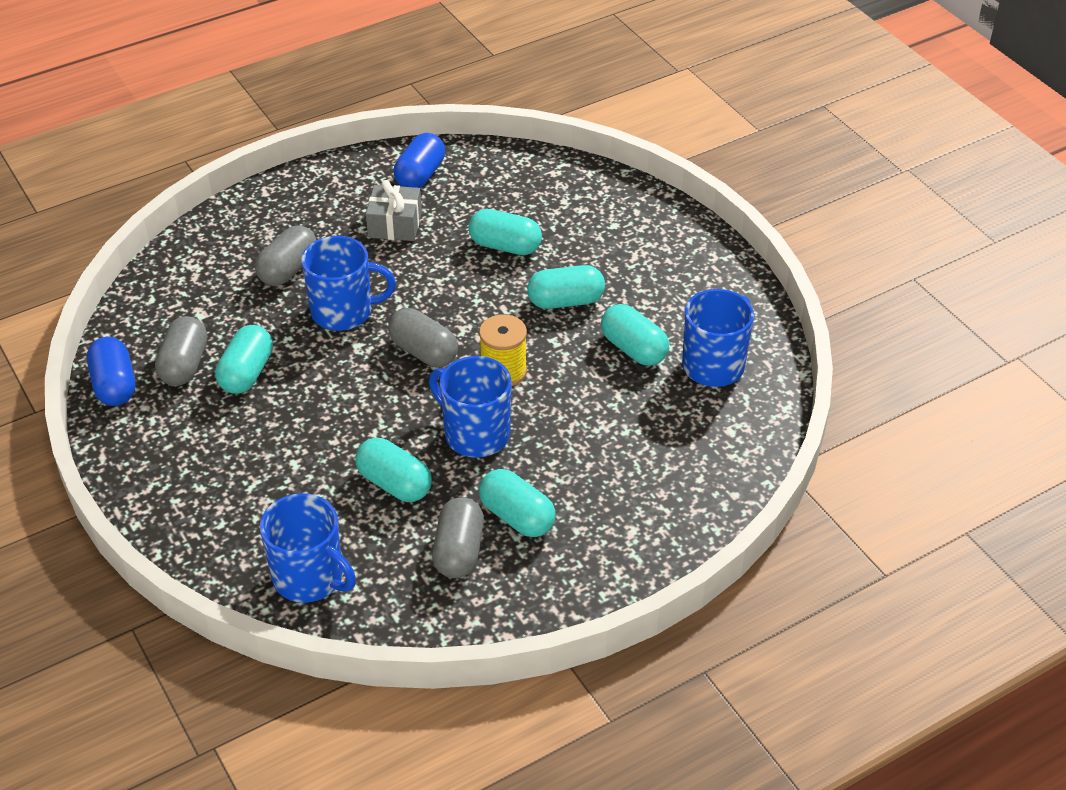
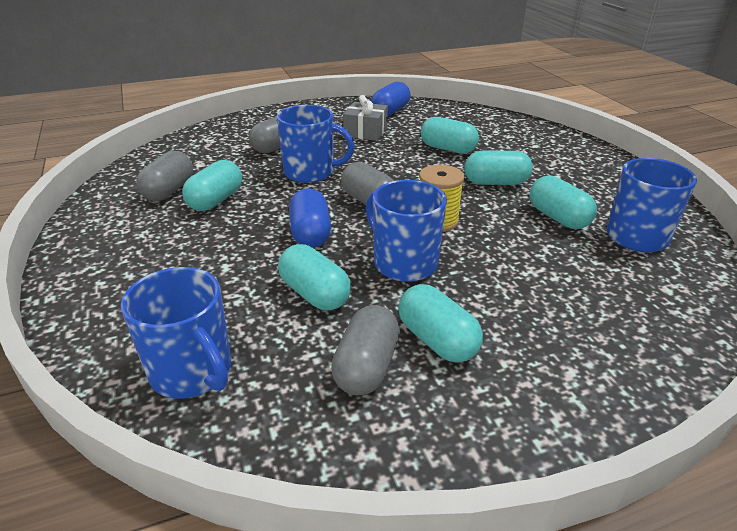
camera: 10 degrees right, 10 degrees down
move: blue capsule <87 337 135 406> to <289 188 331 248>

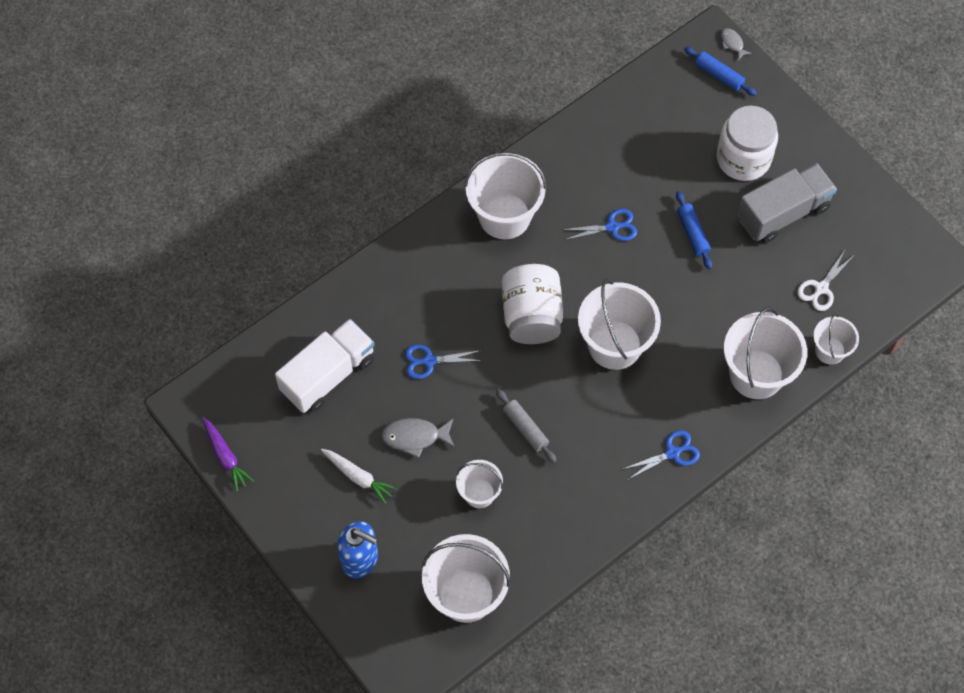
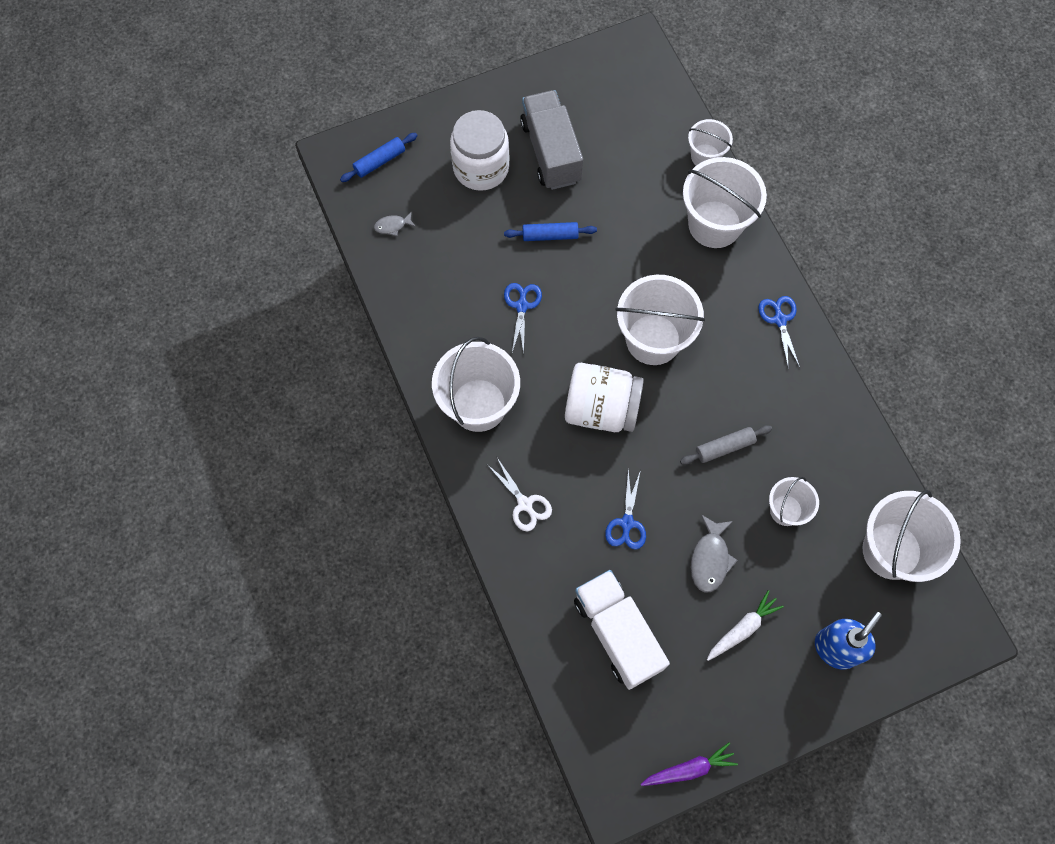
camera: 75 degrees left, 5 degrees up
move: grey fish <721 28 752 60> to <374 212 416 236>; white scissors <797 250 853 311> to <488 458 552 531>

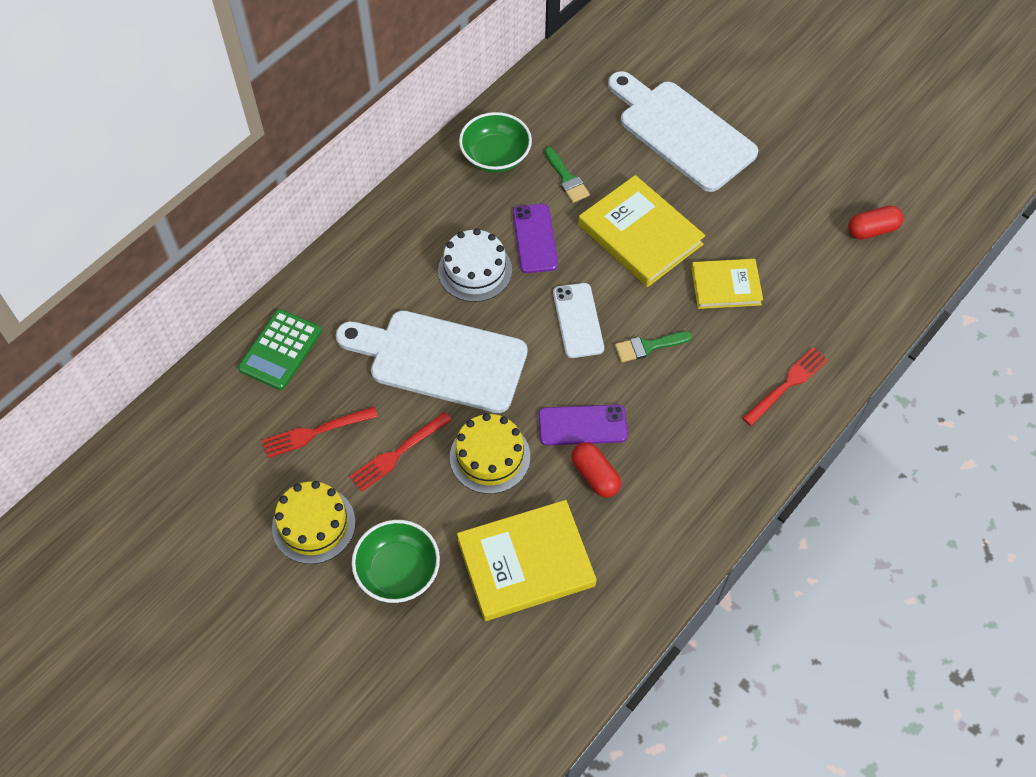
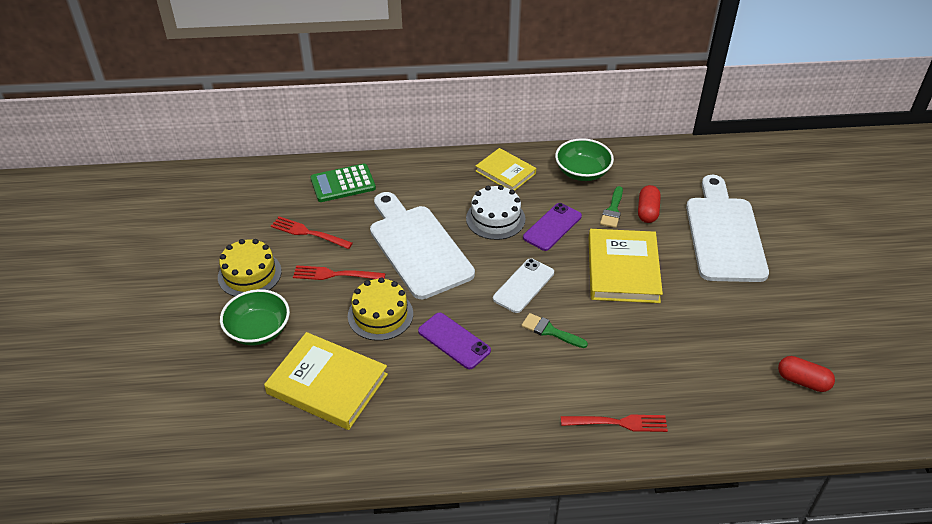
camera: 45 degrees right, 15 degrees down
move: yellow book <691 259 763 309> to <476 148 536 191>; red capsule <571 442 621 498> to <638 185 661 223>

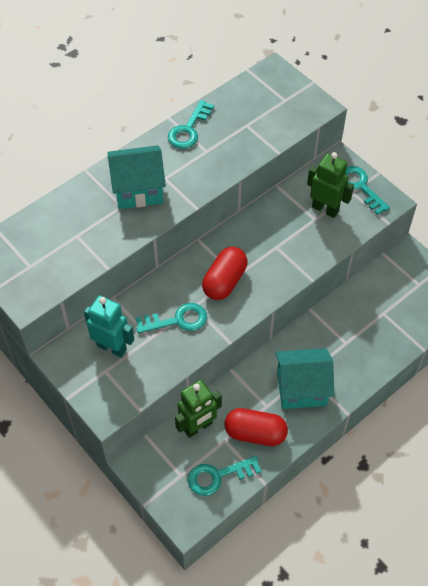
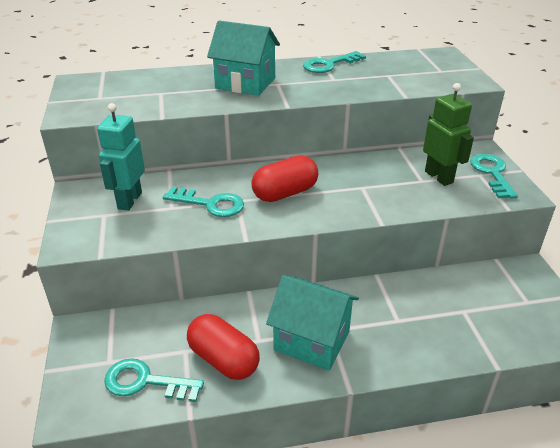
camera: 30 degrees right, 20 degrees down
delete: green robot <175 380 222 438>
rotate: turquoise robot <84 295 134 357> = <97 103 145 211> 135 degrees counterclockwise

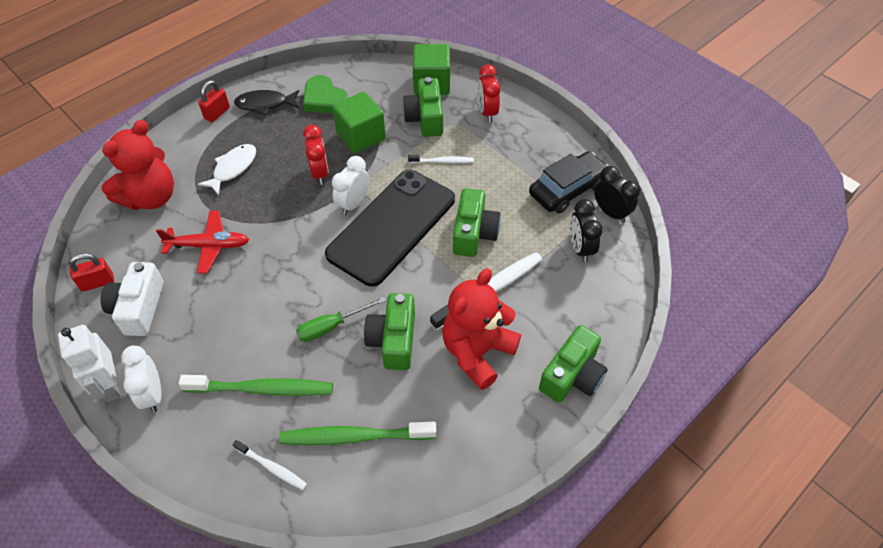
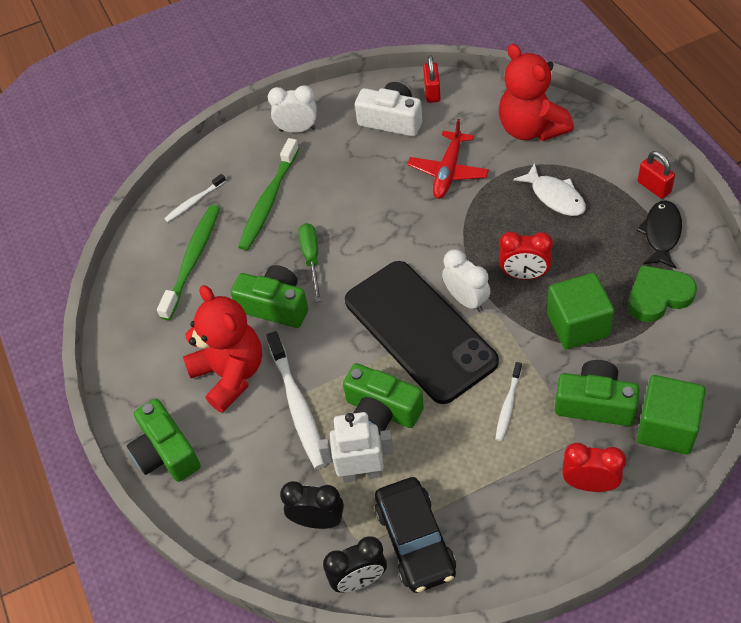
camera: 115 degrees right, 0 degrees up
move: white robot <58 325 120 402> to <318 412 394 483>

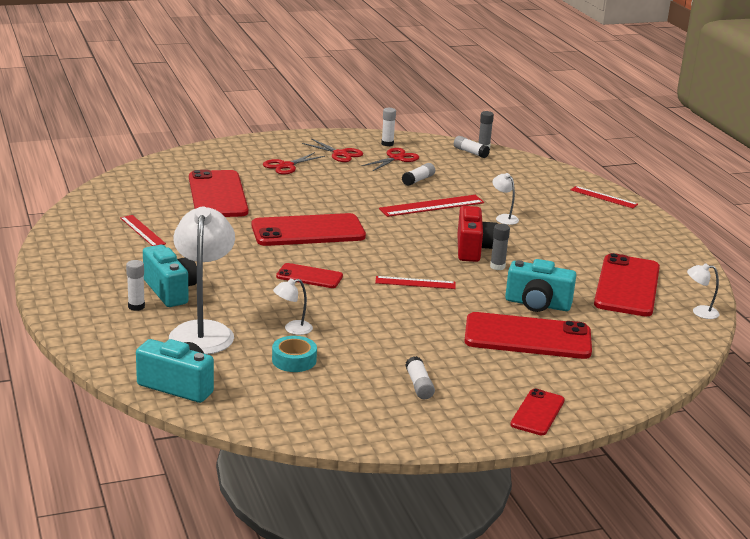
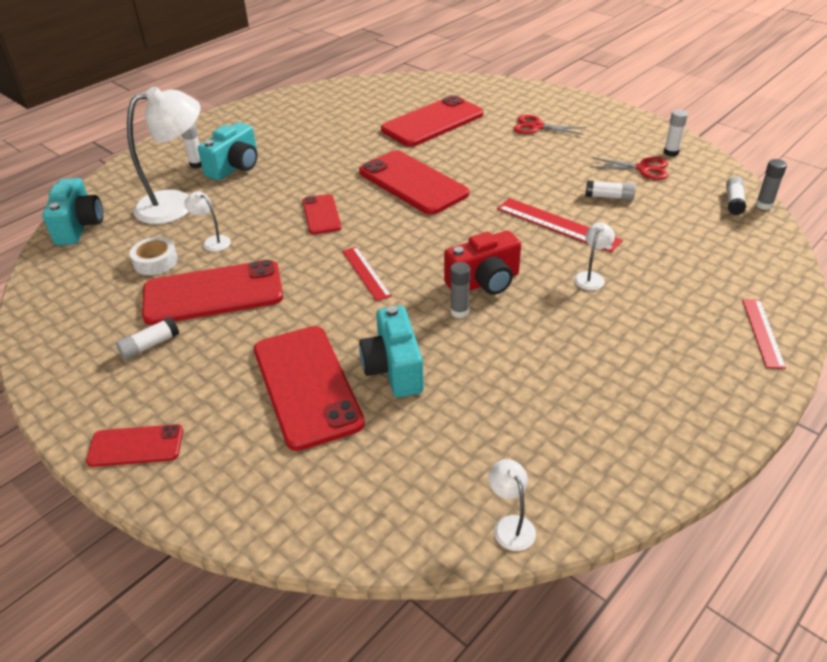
camera: 65 degrees right, 15 degrees up
delete: red ruler <120 215 166 246>; red scissors <302 138 363 162>
move: red phone <594 253 660 317> to <142 260 283 325>
recolor: turquoise tape <272 336 317 372> to white tape <130 237 178 275>

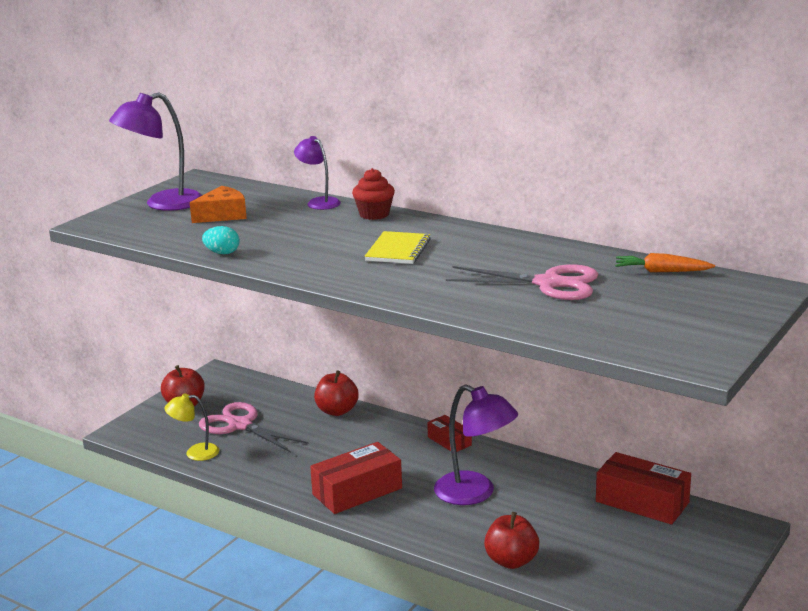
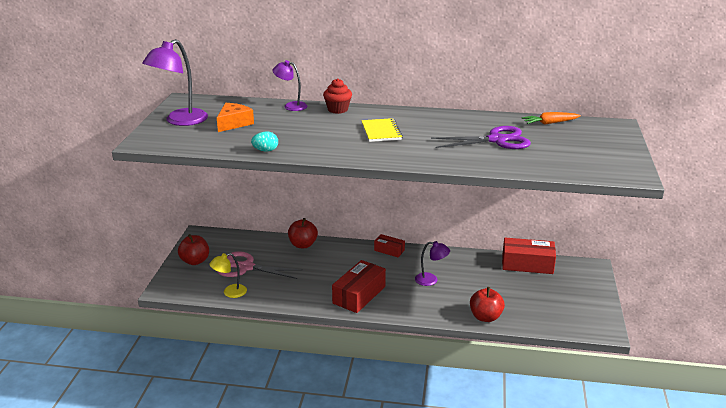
camera: 25 degrees left, 5 degrees up
recolor: pink scissors <446 264 598 300> to purple scissors <431 126 531 149>
resize: purple lamp <434 385 518 505> = <415 241 450 286> x0.58

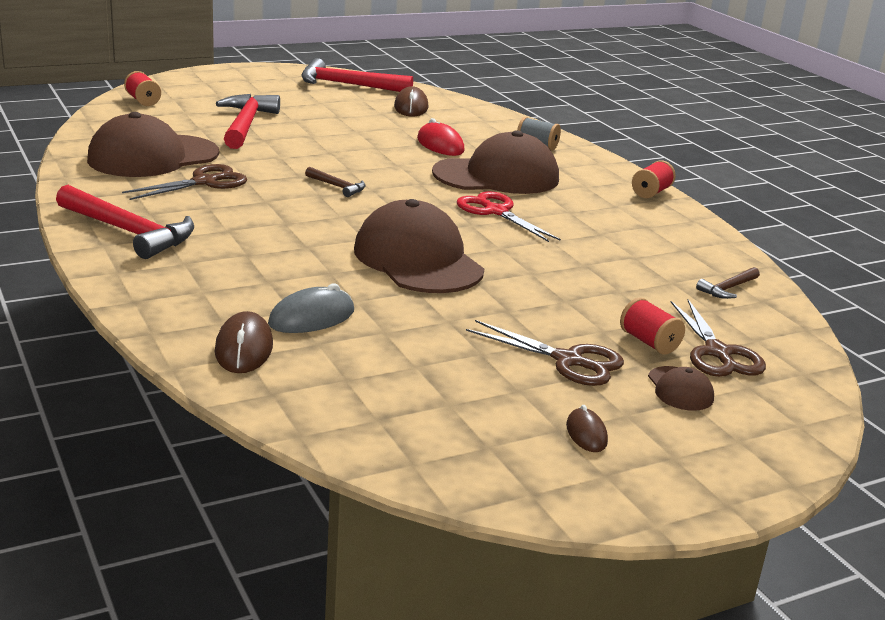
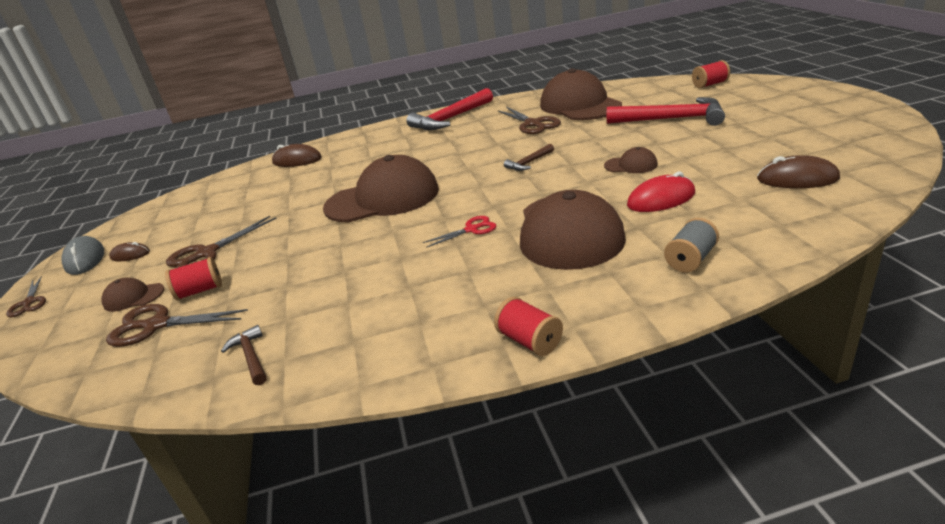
camera: 110 degrees right, 5 degrees up
delete: red hammer <301 58 413 92>
insert: brown scissors <6 276 46 317>; brown cap <604 147 658 173>
move: grey mouse <268 283 354 333> to <61 236 104 275>
resize: red scissors <457 191 561 242> = <423 216 496 248> x0.61

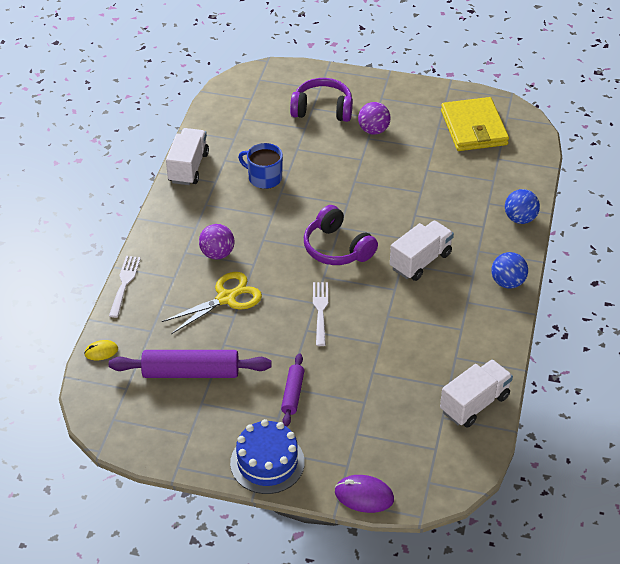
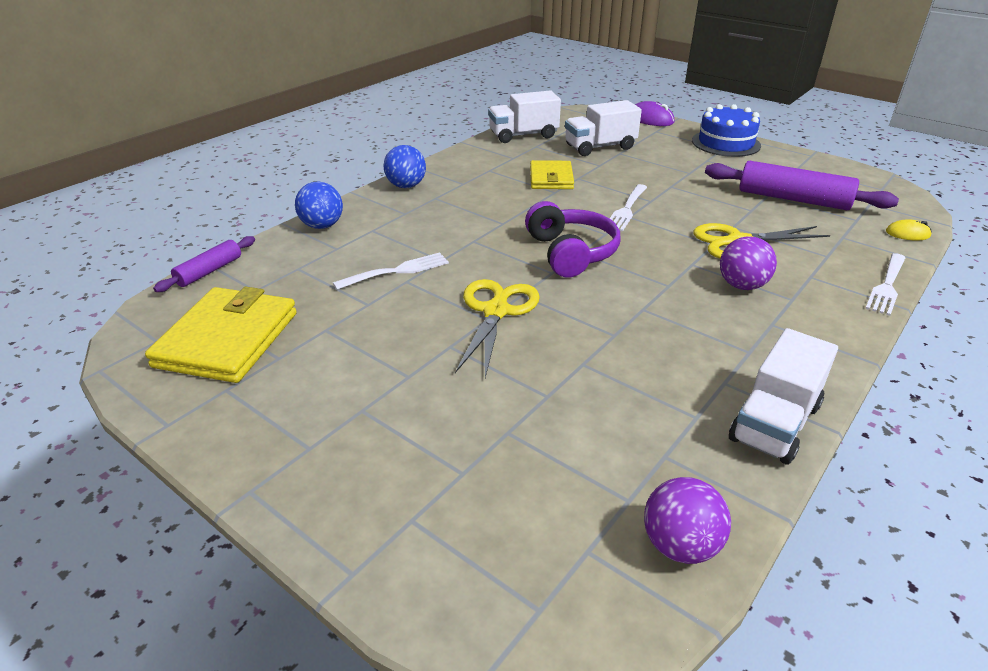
camera: 155 degrees left, 10 degrees down
delete: blue mug <238 143 283 189>; purple headphones <290 78 353 122>
insert: white fork <333 252 449 290>; yellow scissors <455 279 540 378>; yellow wallet <530 160 574 189>
move: purple rolling pin <281 354 304 427> to <153 236 255 292>; white truck <390 221 454 281> to <565 100 642 156>; purple ball <358 102 391 135> to <644 477 731 564>

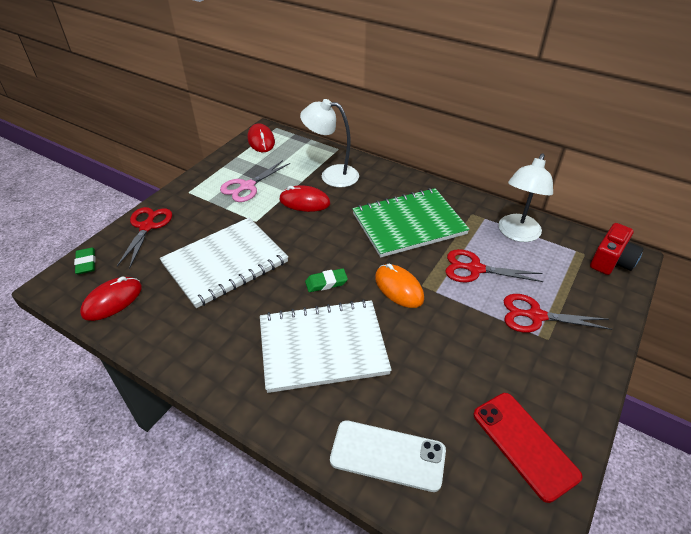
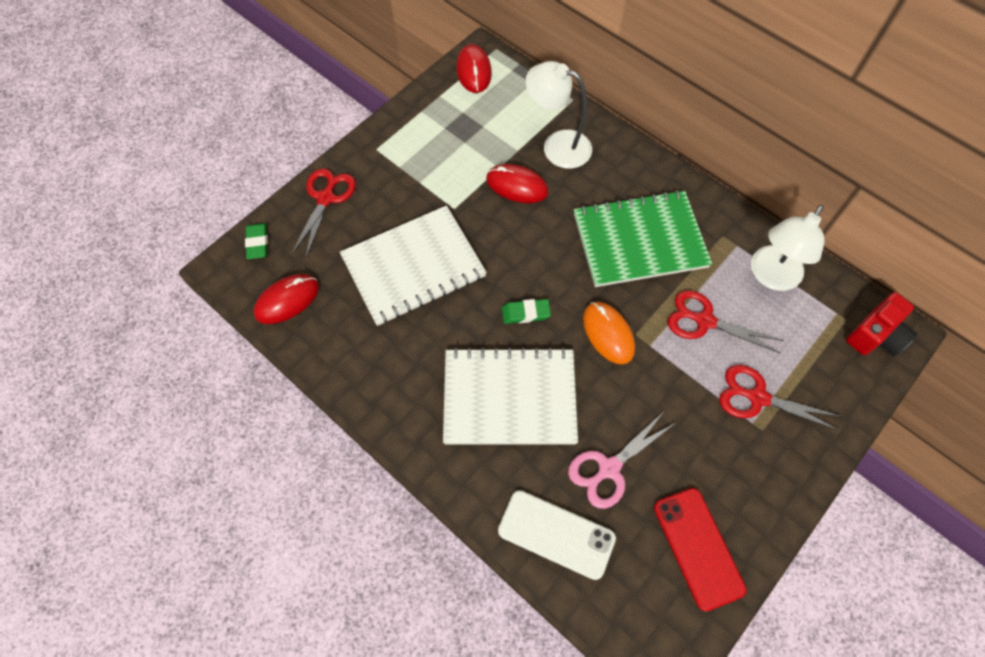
camera: 10 degrees right, 20 degrees up
move: pink scissors <220 160 290 202> to <568 413 677 509>

